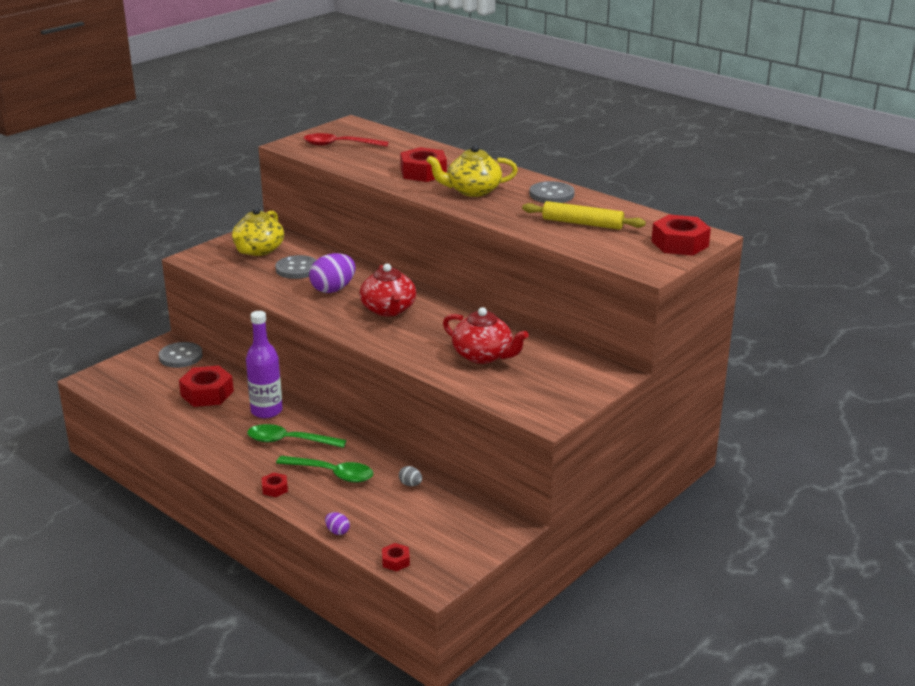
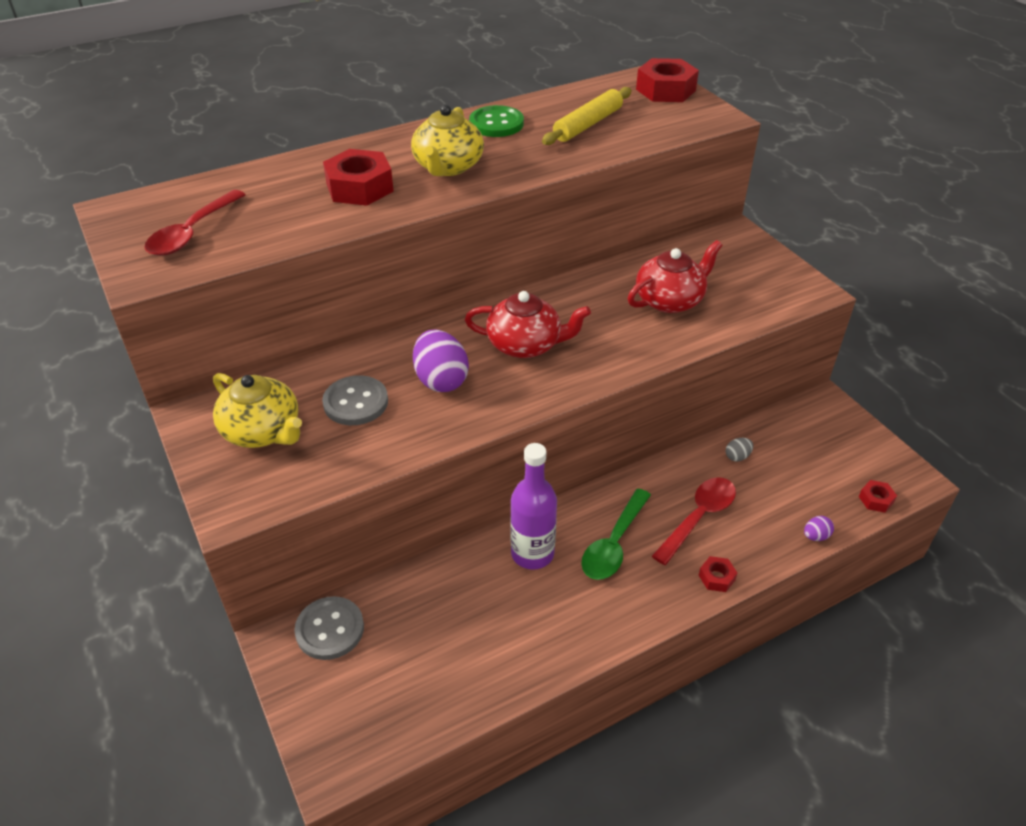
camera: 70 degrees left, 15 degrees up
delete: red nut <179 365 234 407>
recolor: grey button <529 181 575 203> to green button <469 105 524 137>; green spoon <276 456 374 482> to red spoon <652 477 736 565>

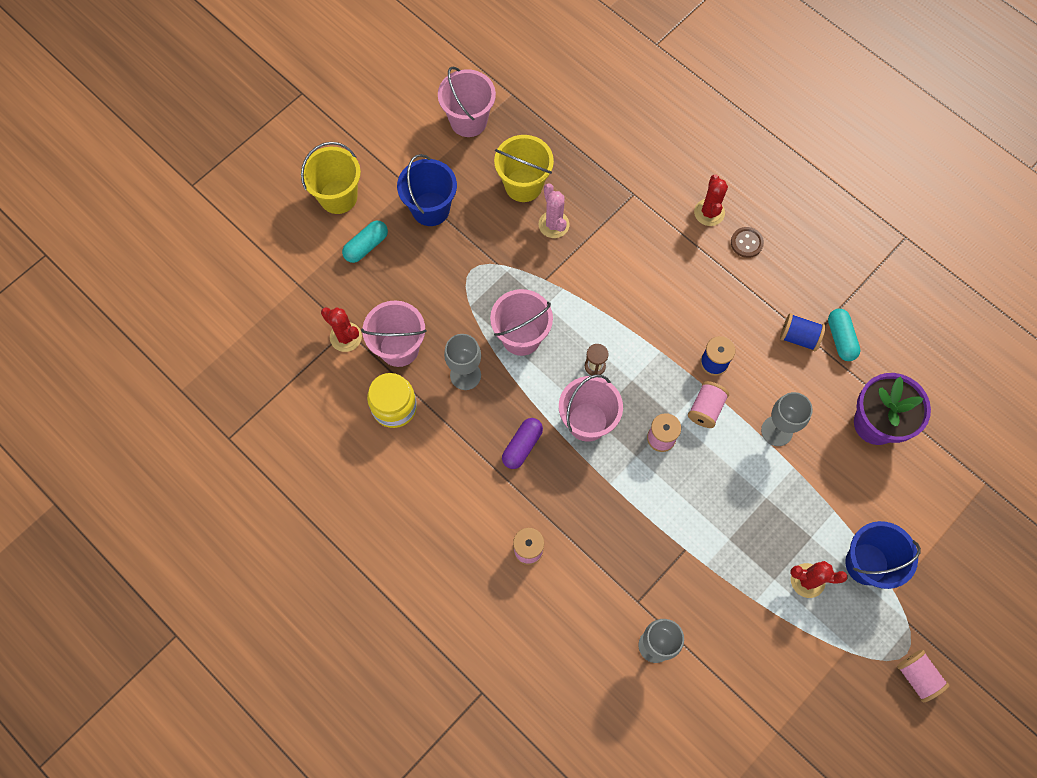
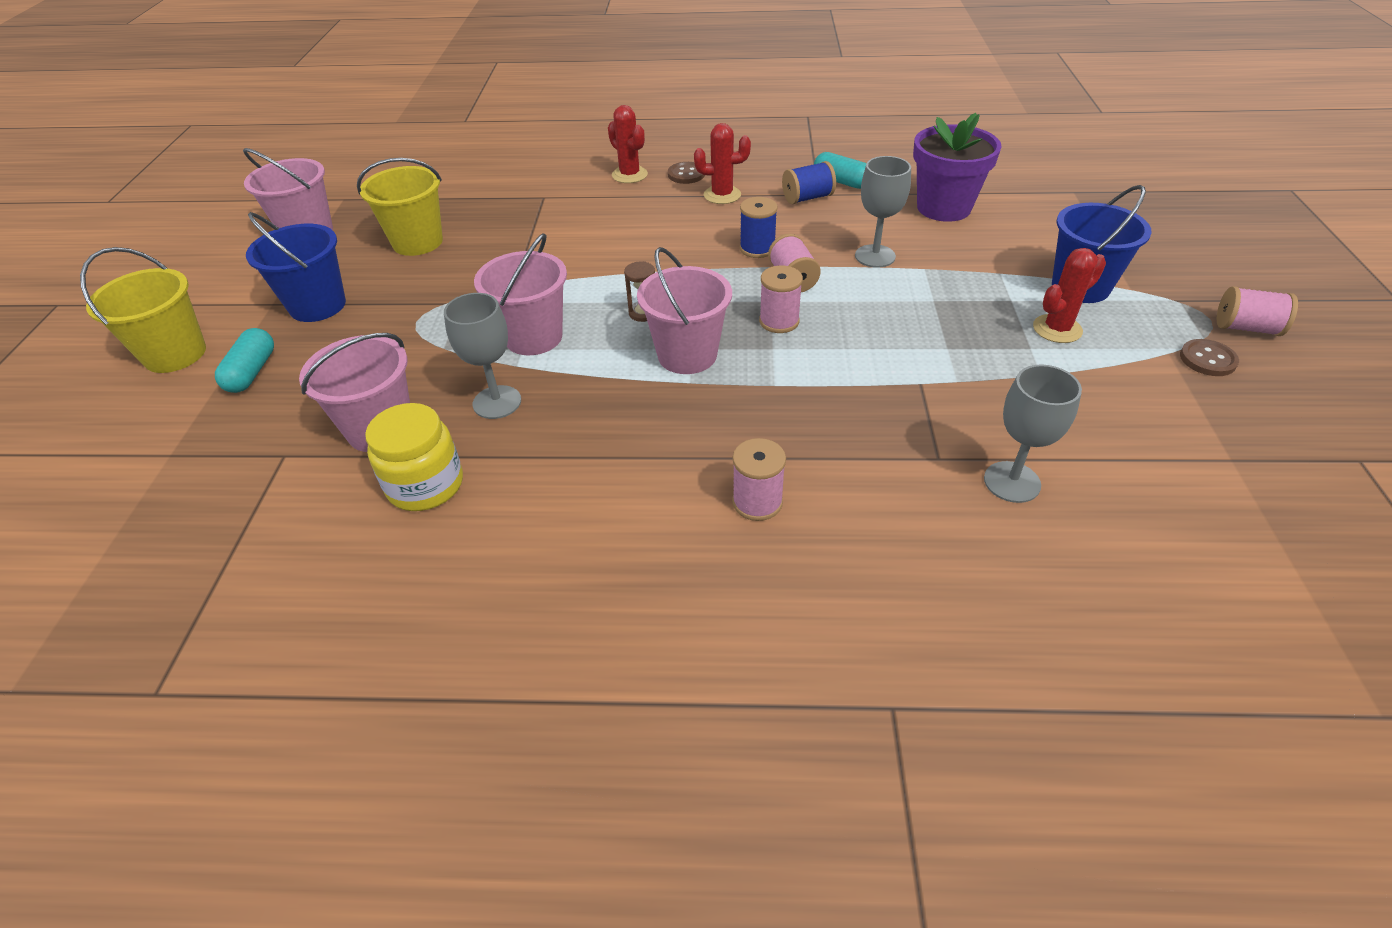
camera: 40 degrees left, 25 degrees down
delete: purple capsule <502 418 543 469>; pink cactus <539 183 569 238>
insert: brown button <1180 339 1239 376>
move: red cactus <321 307 362 352> to <694 123 751 204>

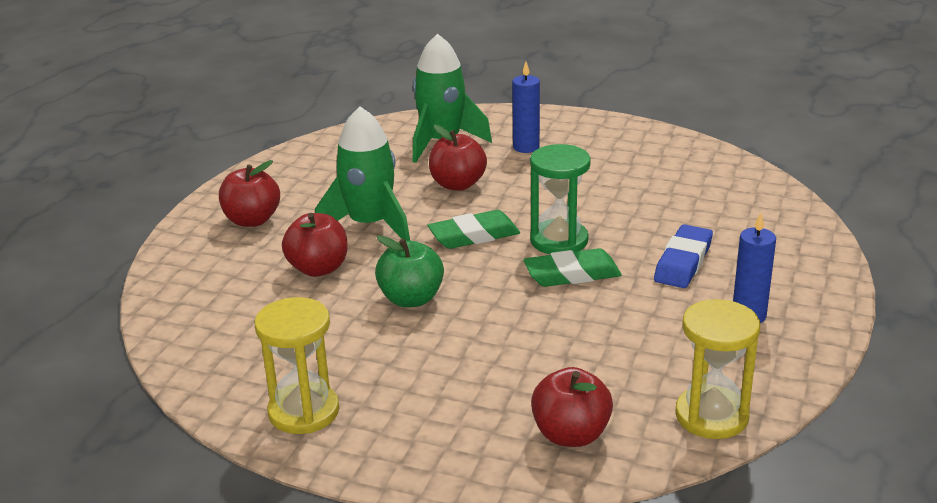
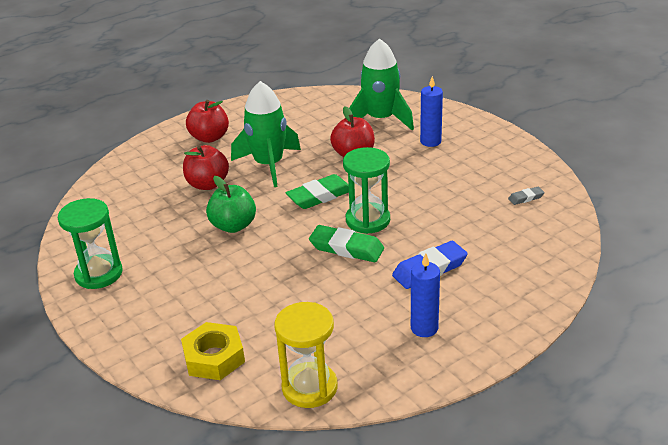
camera: 35 degrees right, 5 degrees up
insert: grey eraser <508 187 545 205>
replace: red apple <531 367 613 447> to yellow nut <181 322 245 380>
recolor: yellow hourglass <254 297 339 434> to green hourglass <58 198 123 289>
rotate: green eraser <428 210 520 249> = <286 174 349 209> 45 degrees counterclockwise

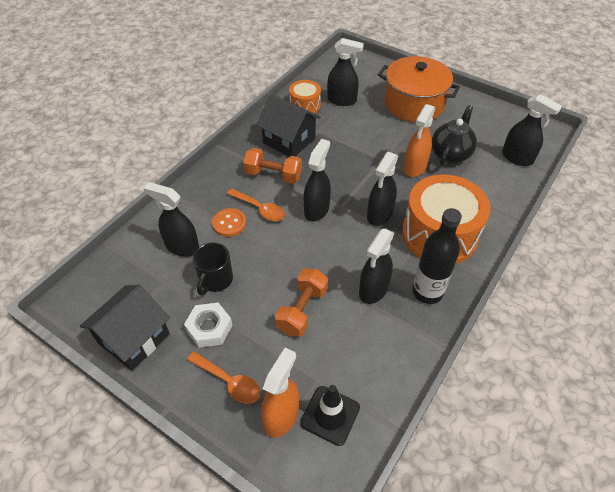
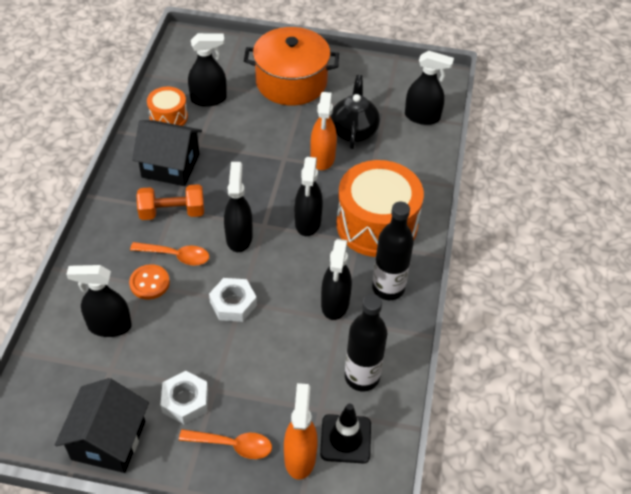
camera: 25 degrees left, 0 degrees up
delete: black mug <193 243 233 295>; orange dumbbell <275 269 328 337>
insert: white nut <209 278 257 322>; black bottle <345 294 387 391>

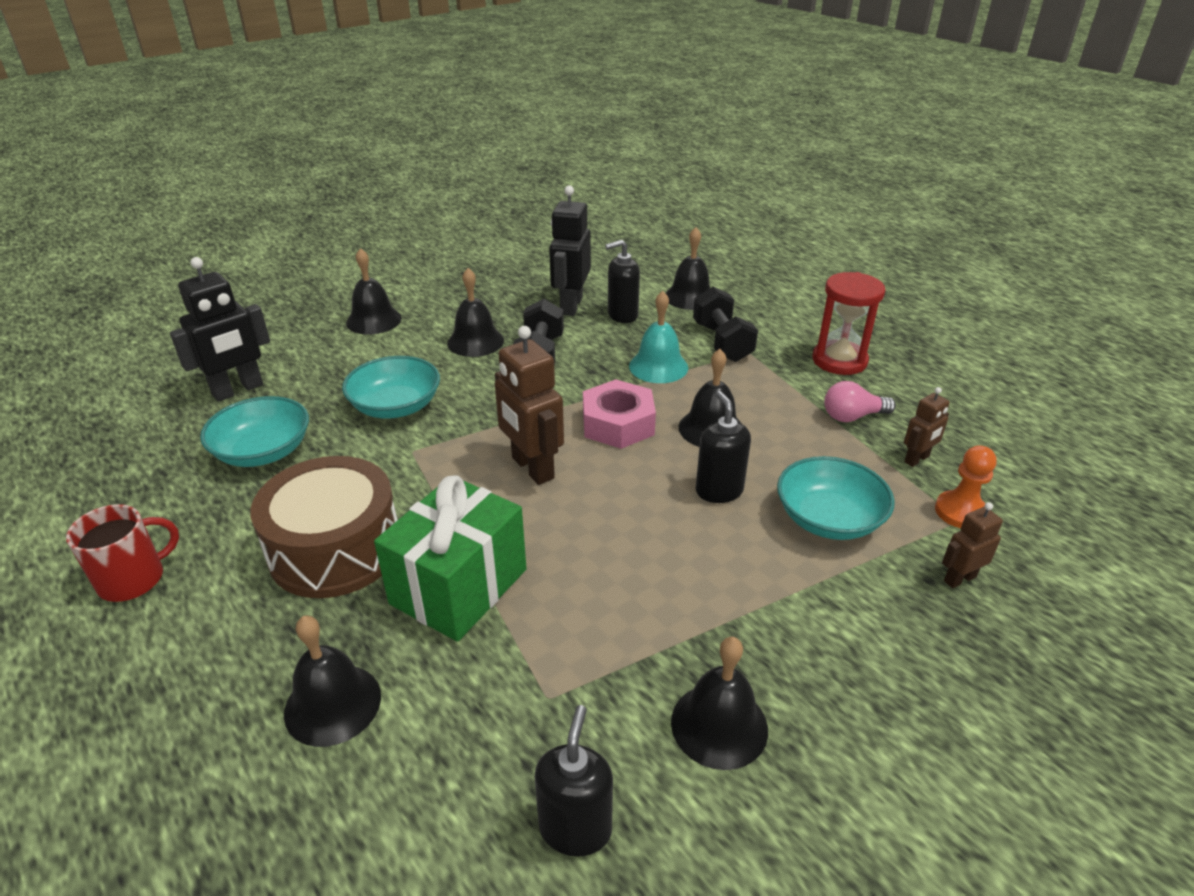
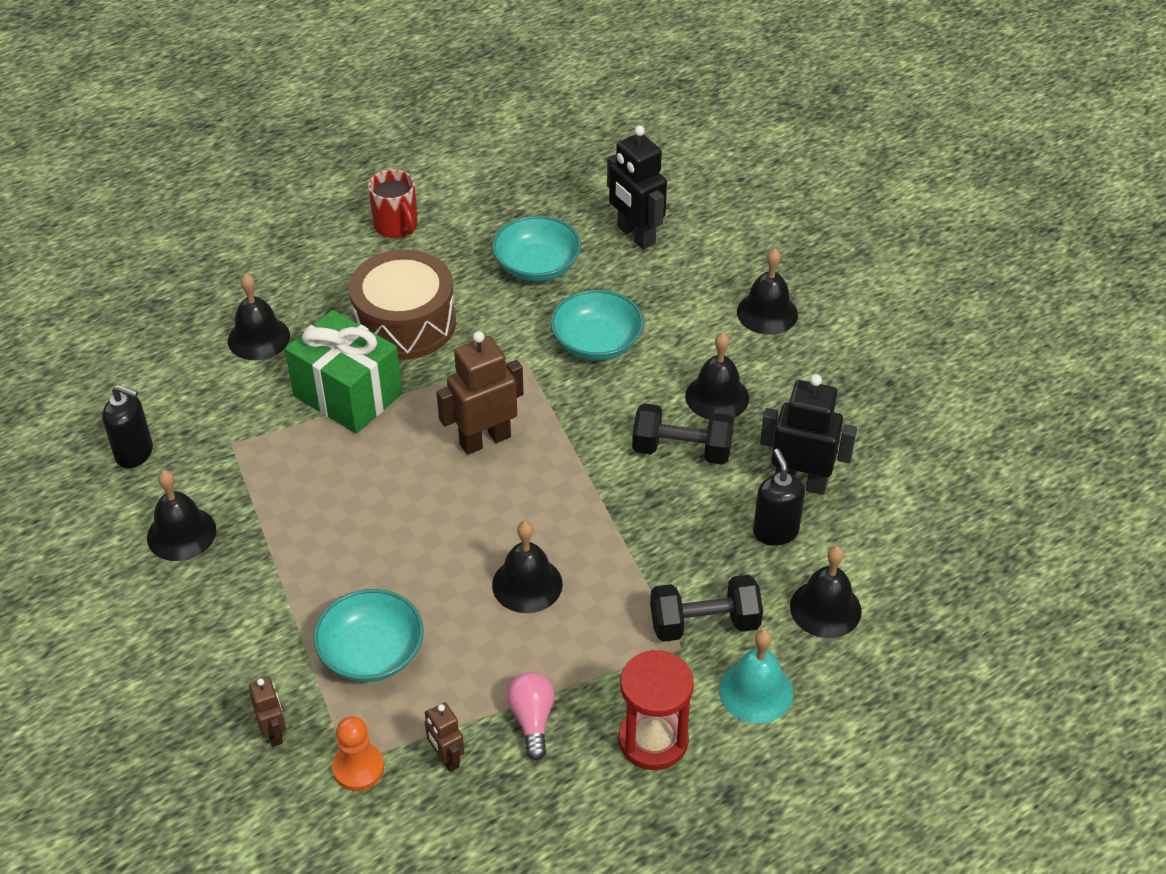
camera: 95 degrees right, 10 degrees up
delete: pink nut <583 379 656 449>; black soap dispenser <696 391 751 503>
move: turquoise bell <629 291 688 383> to <719 630 793 723>

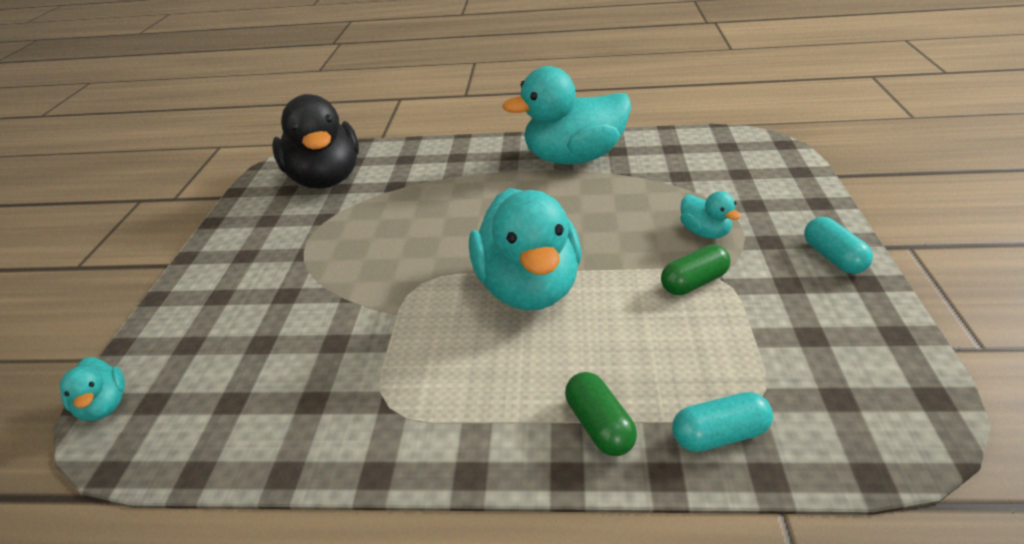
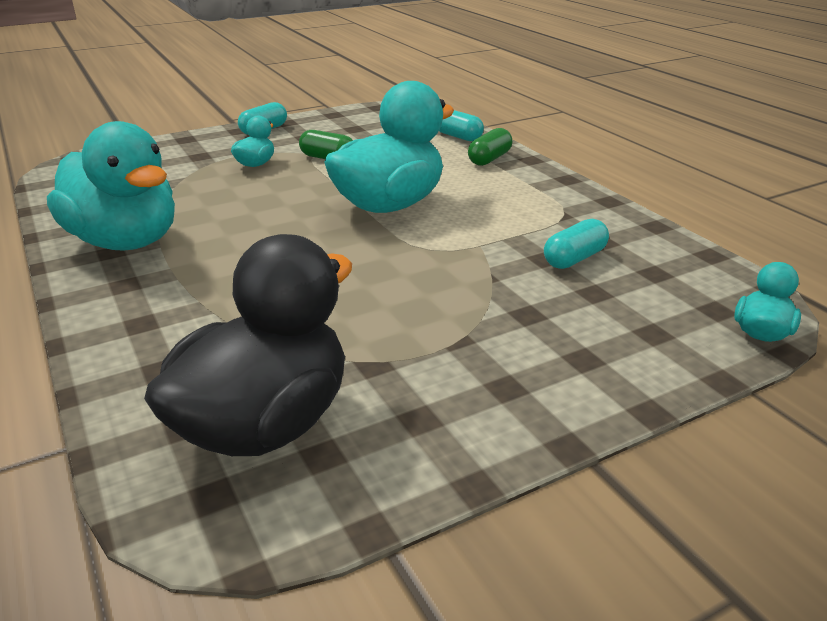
camera: 125 degrees left, 5 degrees down
insert: turquoise capsule <544 219 609 269>

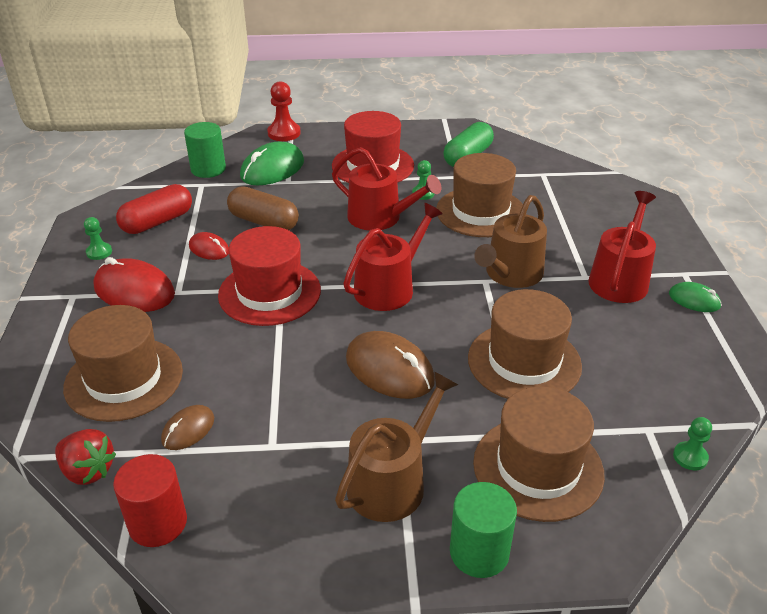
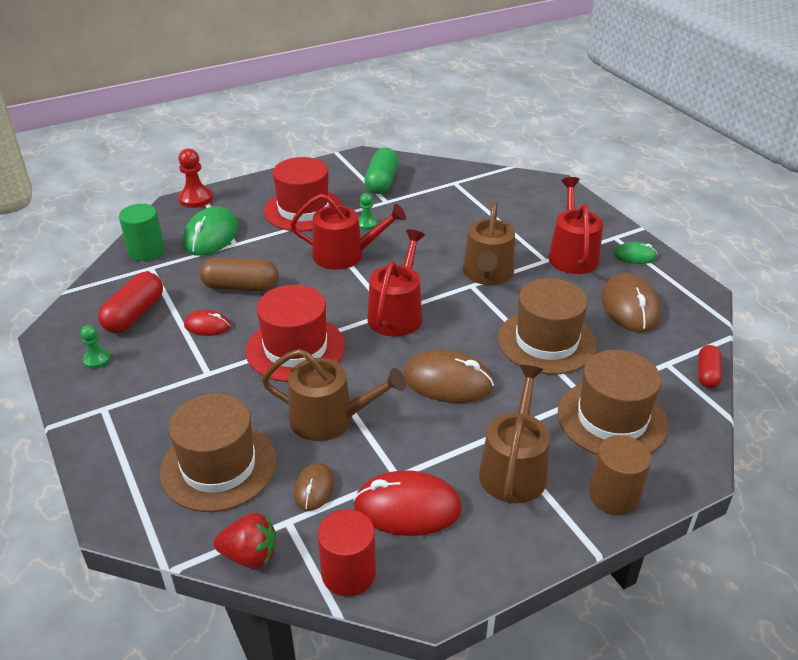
camera: 25 degrees left, 0 degrees up
delete: brown hat <436 153 523 237>
insert: brown watering can <262 349 406 441>; brown mouse <601 273 661 332>
move: red mouse <93 257 175 312> to <353 470 462 536>
replace: green pawn <673 417 712 470> to red capsule <698 345 722 388>
recolor: green cylinder <450 482 517 578> to brown cylinder <589 435 651 515>

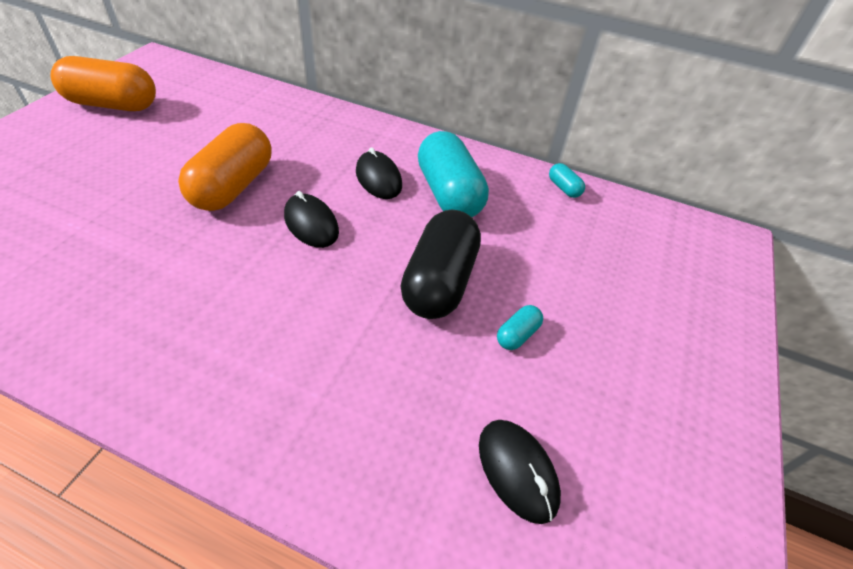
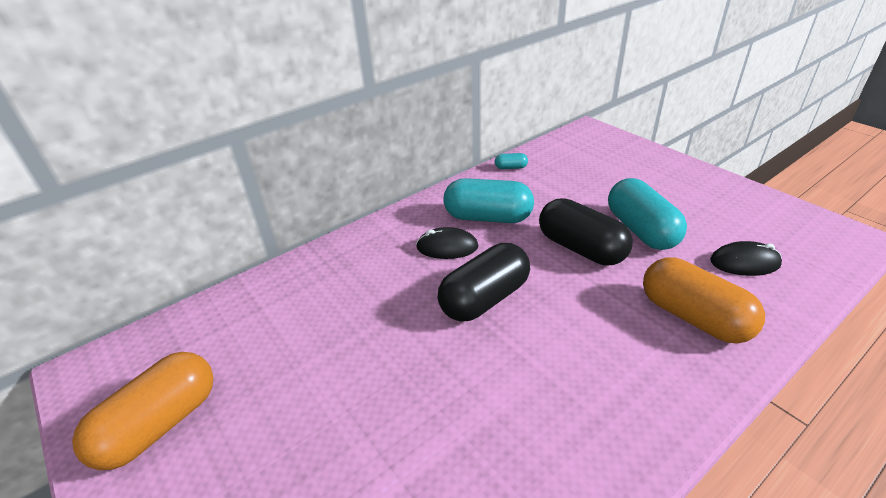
camera: 55 degrees left, 10 degrees down
move: orange capsule <178 123 272 211> to <643 258 765 344>
replace: black mouse <284 191 339 248> to black capsule <438 243 530 322>
resize: turquoise capsule <497 305 543 350> = <608 178 687 250> x2.34

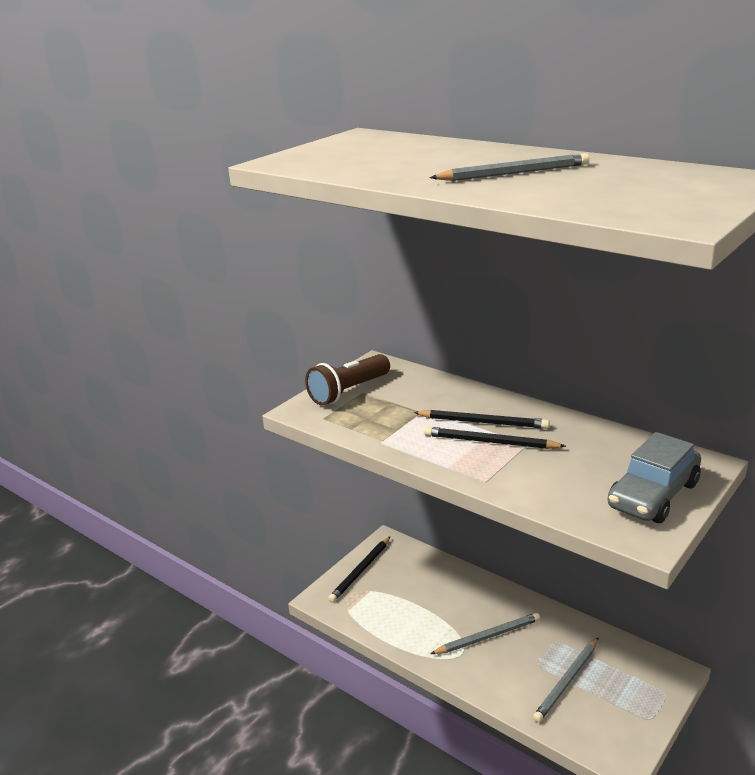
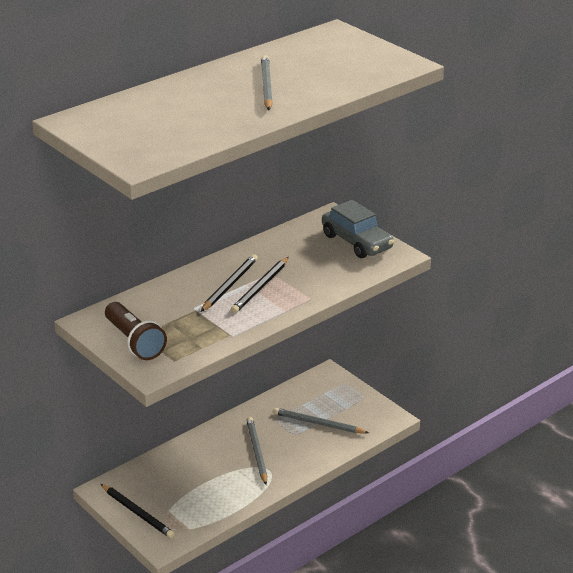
camera: 80 degrees left, 5 degrees up
rotate: grey pencil <533 637 599 723> = <273 408 369 433> 150 degrees clockwise

